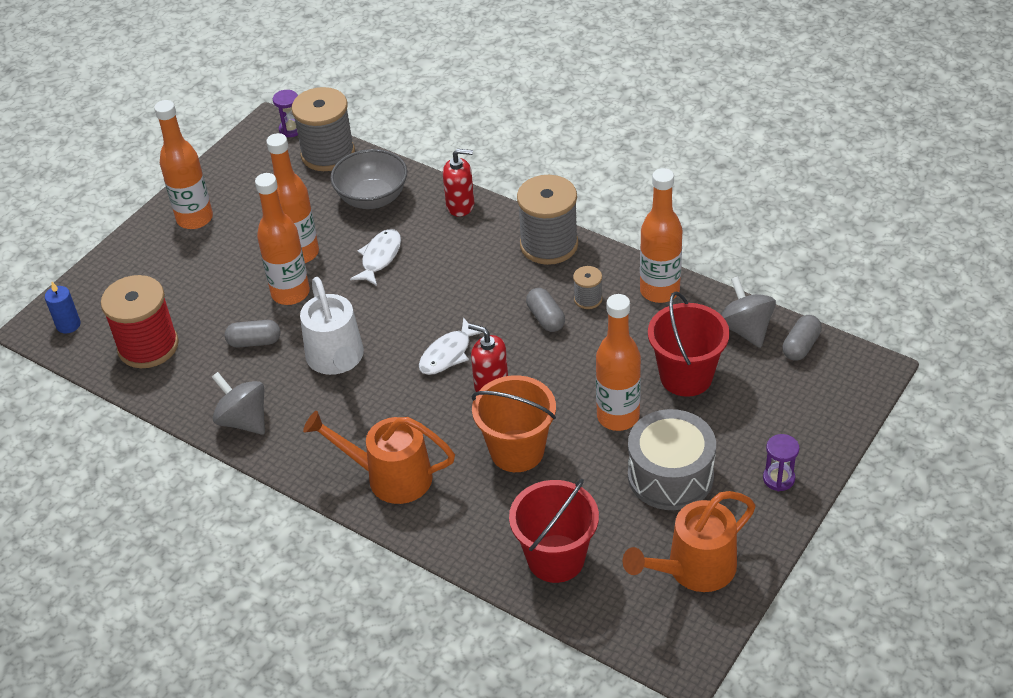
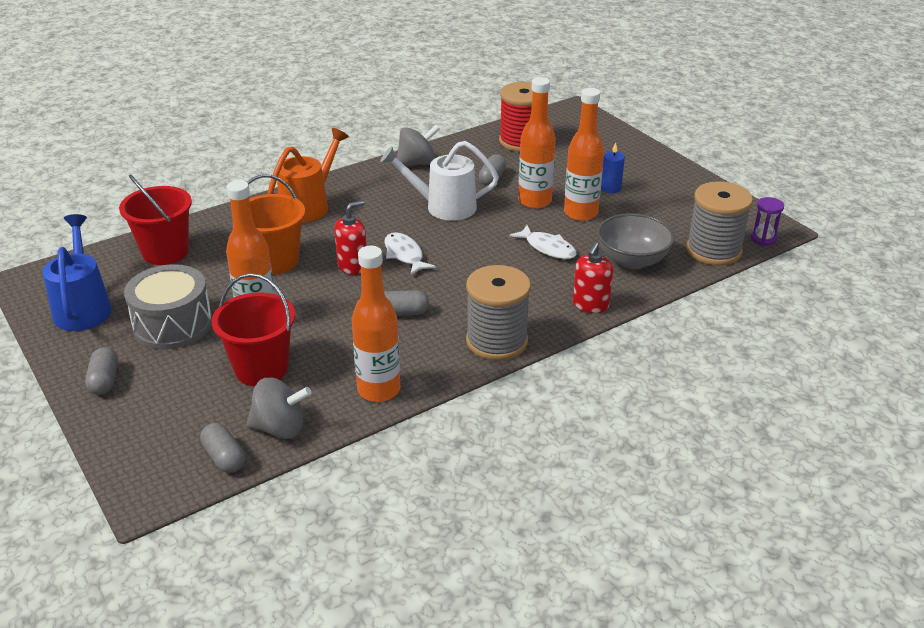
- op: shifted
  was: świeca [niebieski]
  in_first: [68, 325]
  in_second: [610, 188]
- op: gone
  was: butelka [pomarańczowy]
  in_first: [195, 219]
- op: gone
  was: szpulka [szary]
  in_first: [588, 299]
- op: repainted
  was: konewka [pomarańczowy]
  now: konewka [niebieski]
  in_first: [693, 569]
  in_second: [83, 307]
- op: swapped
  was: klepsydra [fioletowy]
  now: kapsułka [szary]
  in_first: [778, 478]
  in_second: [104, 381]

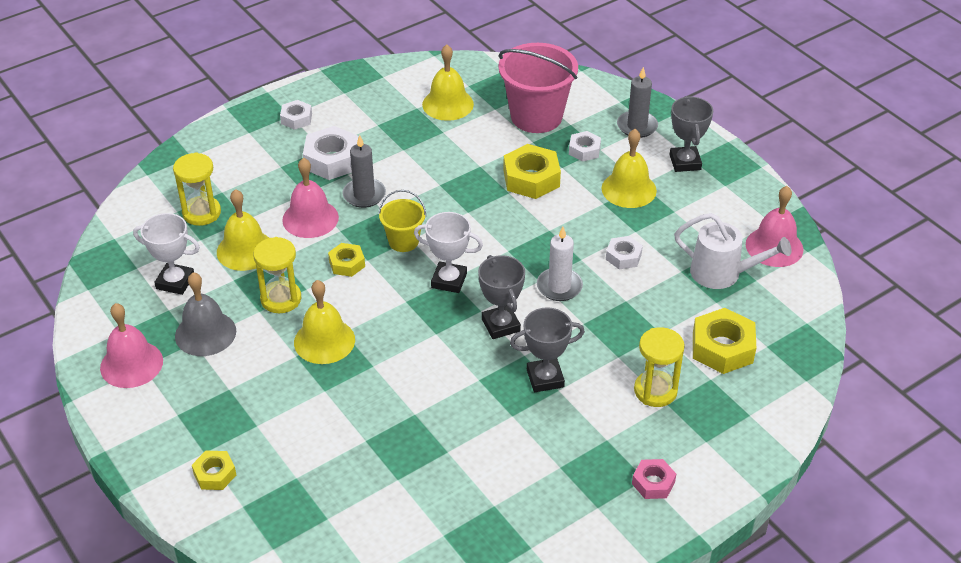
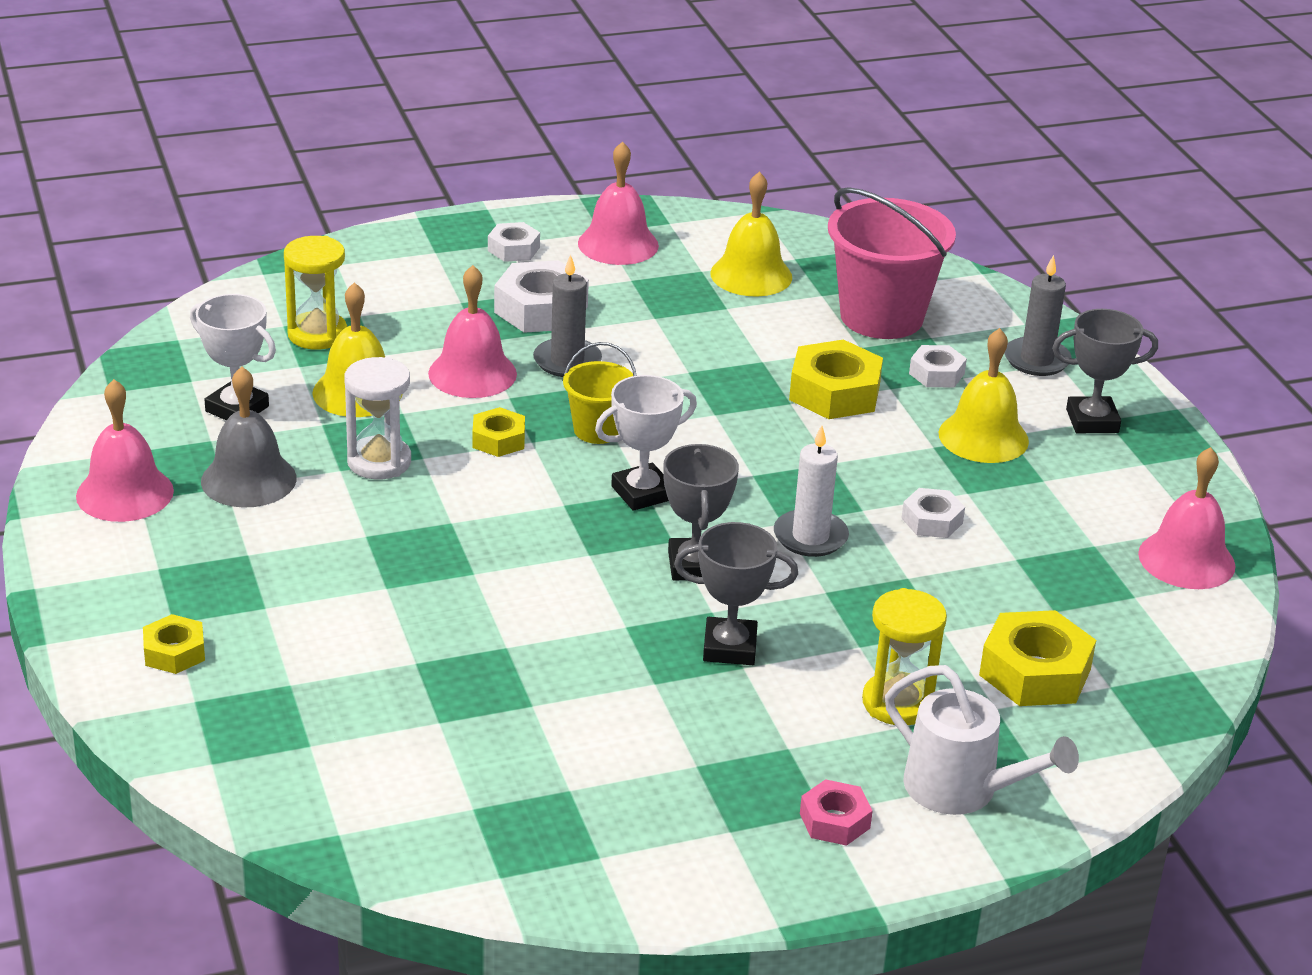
- op: repainted
  was: klepsydra [żółty]
  now: klepsydra [biały]
  in_first: [281, 299]
  in_second: [379, 462]
- op: gone
  was: dzwonek [żółty]
  in_first: [324, 341]
- op: rotated
  was: puchar [biały]
  in_first: [449, 280]
  in_second: [642, 493]
  clockwise: -60
- op: rotated
  was: puchar [szary]
  in_first: [685, 162]
  in_second: [1092, 421]
  clockwise: 75
- op: shifted
  was: konewka [biały]
  in_first: [723, 274]
  in_second: [962, 790]
- op: new
  now: dzwonek [różowy]
  in_second: [618, 244]

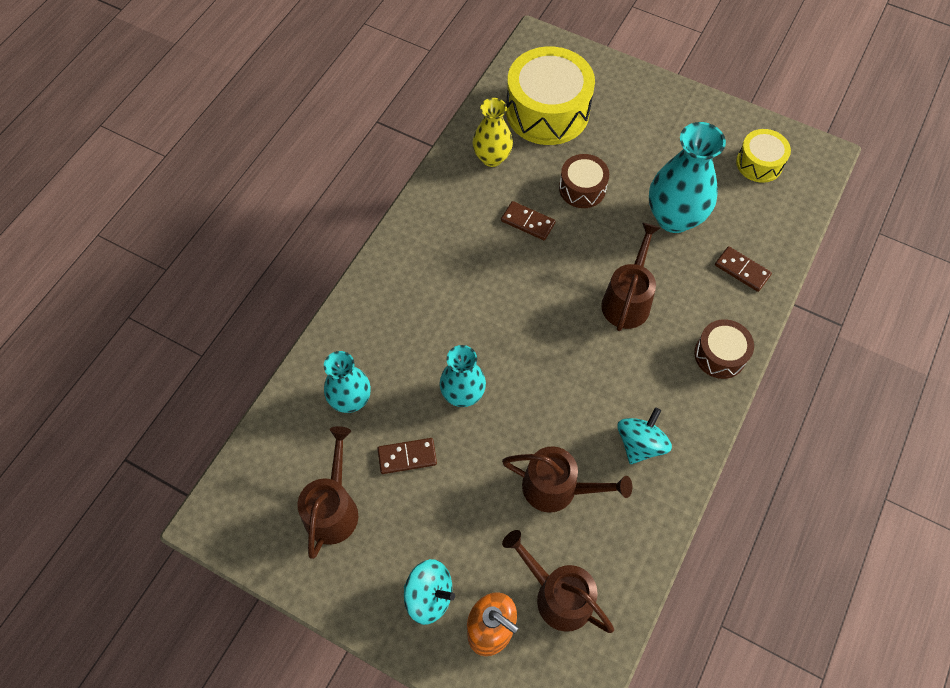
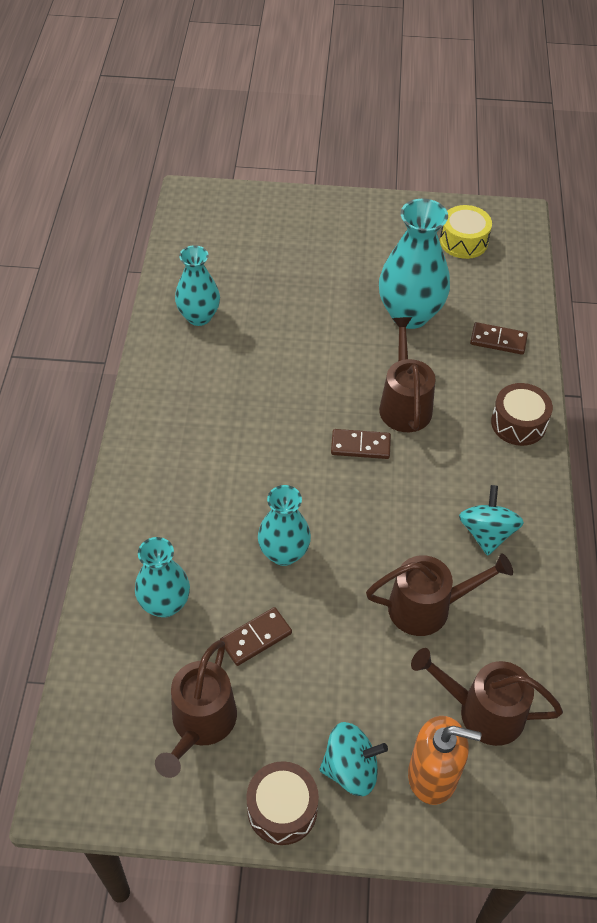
- op: rotated
  was: konewka [brązowy]
  in_first: [333, 509]
  in_second: [201, 723]
  clockwise: -150
- op: repainted
  was: wazon [żółty]
  now: wazon [turkusowy]
  in_first: [492, 158]
  in_second: [199, 316]
- op: shifted
  was: kostka domina [brązowy]
  in_first: [528, 222]
  in_second: [360, 446]
- op: gone
  was: bęben [żółty]
  in_first: [547, 111]
- op: shifted
  was: bęben [brązowy]
  in_first: [582, 188]
  in_second: [282, 809]

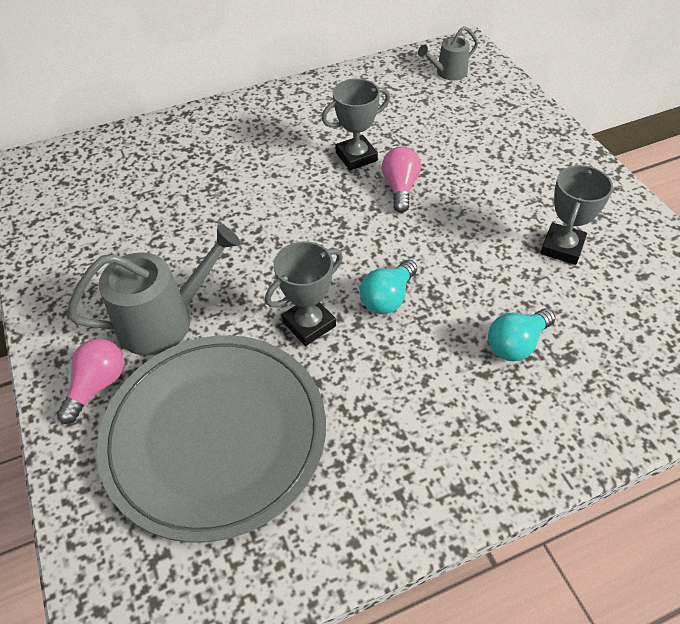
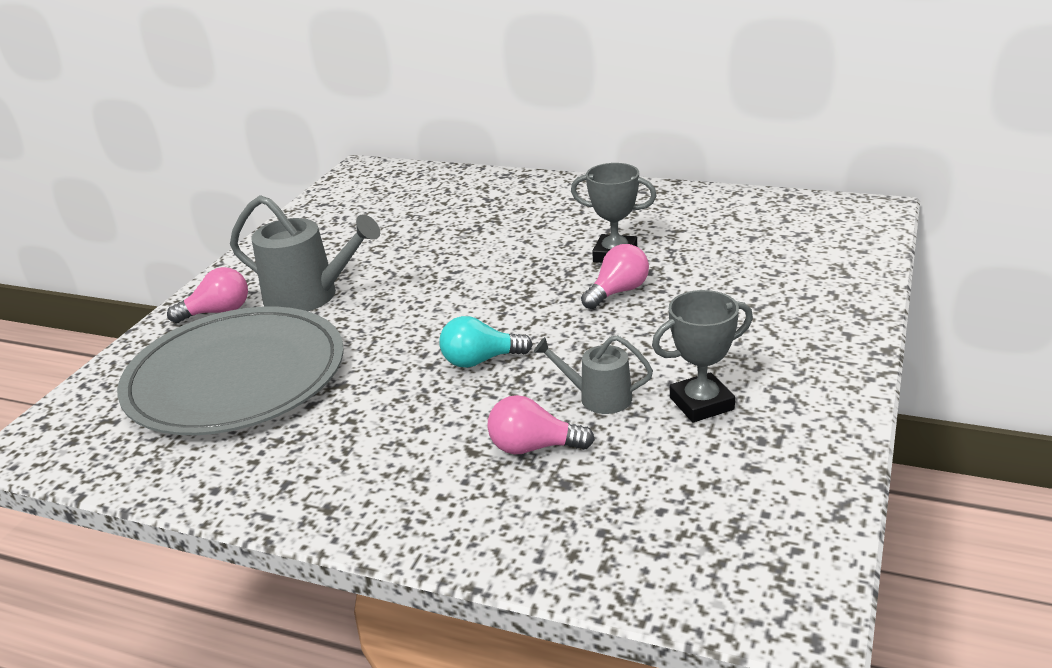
- op: gone
  was: puchar [szary]
  in_first: [309, 324]
- op: shifted
  was: konewka [szary]
  in_first: [448, 73]
  in_second: [599, 397]
- op: repainted
  was: żarówka [turkusowy]
  now: żarówka [różowy]
  in_first: [516, 344]
  in_second: [533, 447]

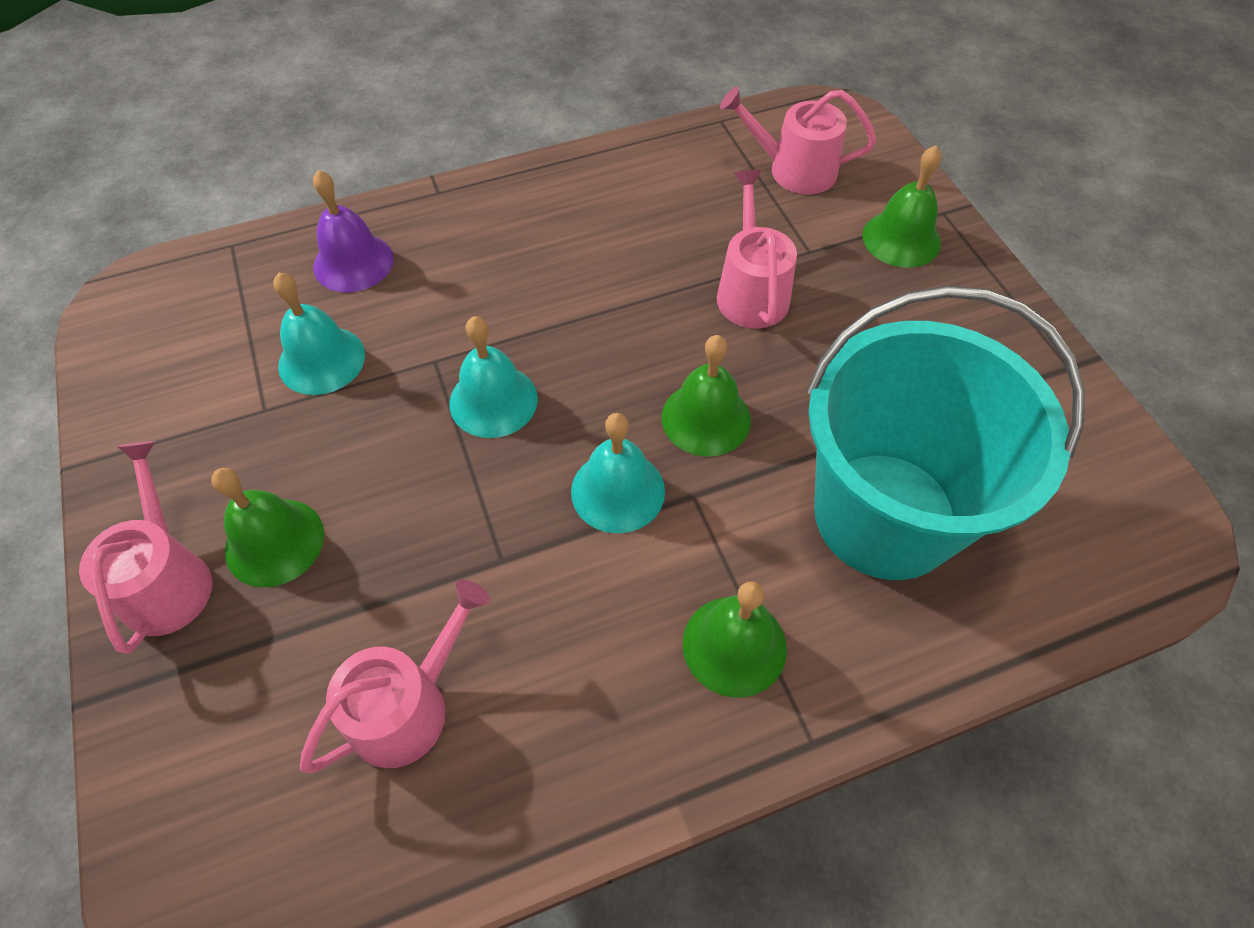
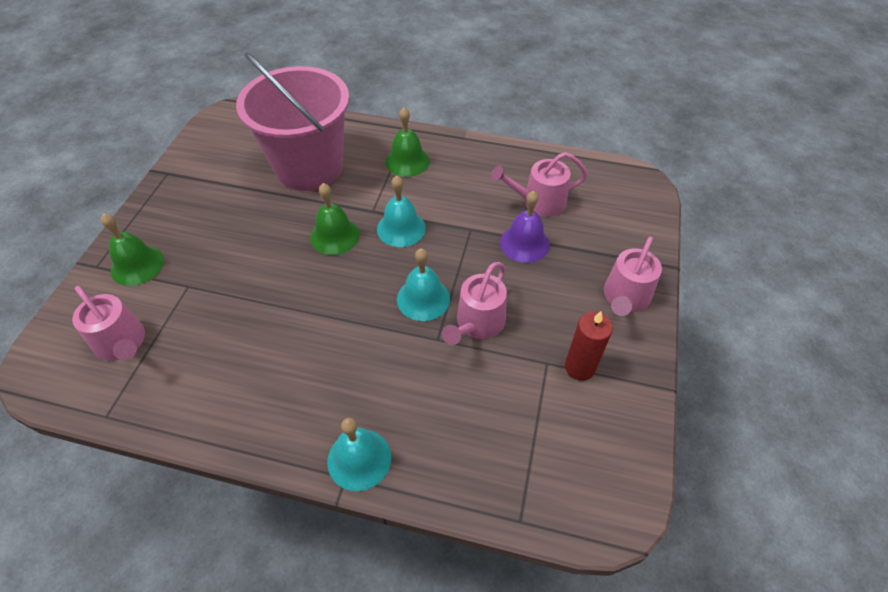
- op: gone
  was: dzwonek [zielony]
  in_first: [274, 542]
- op: shifted
  was: dzwonek [turkusowy]
  in_first: [321, 360]
  in_second: [359, 459]
- op: shifted
  was: dzwonek [fioletowy]
  in_first: [353, 262]
  in_second: [524, 243]
- op: shifted
  was: konewka [różowy]
  in_first: [751, 291]
  in_second: [477, 323]
- op: repainted
  was: wiadro [turkusowy]
  now: wiadro [różowy]
  in_first: [885, 515]
  in_second: [309, 167]
- op: new
  now: świeca [czerwony]
  in_second: [579, 367]

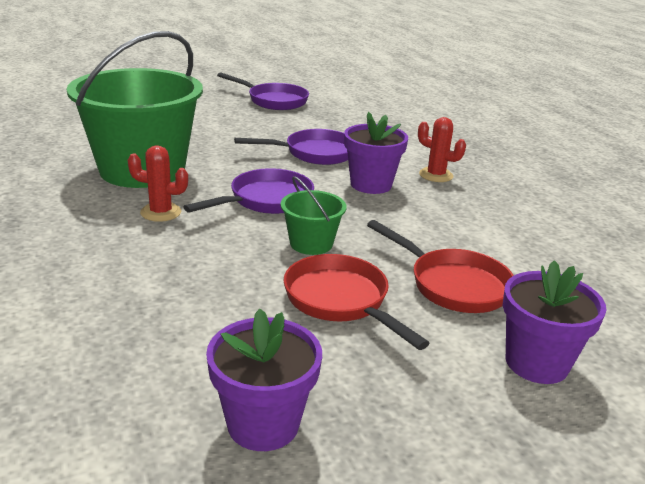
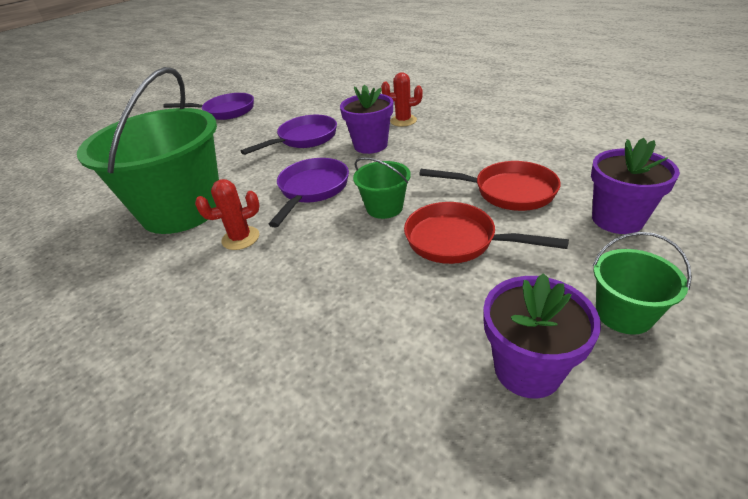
- op: new
  now: wiadro [zielony]
  in_second: [623, 314]

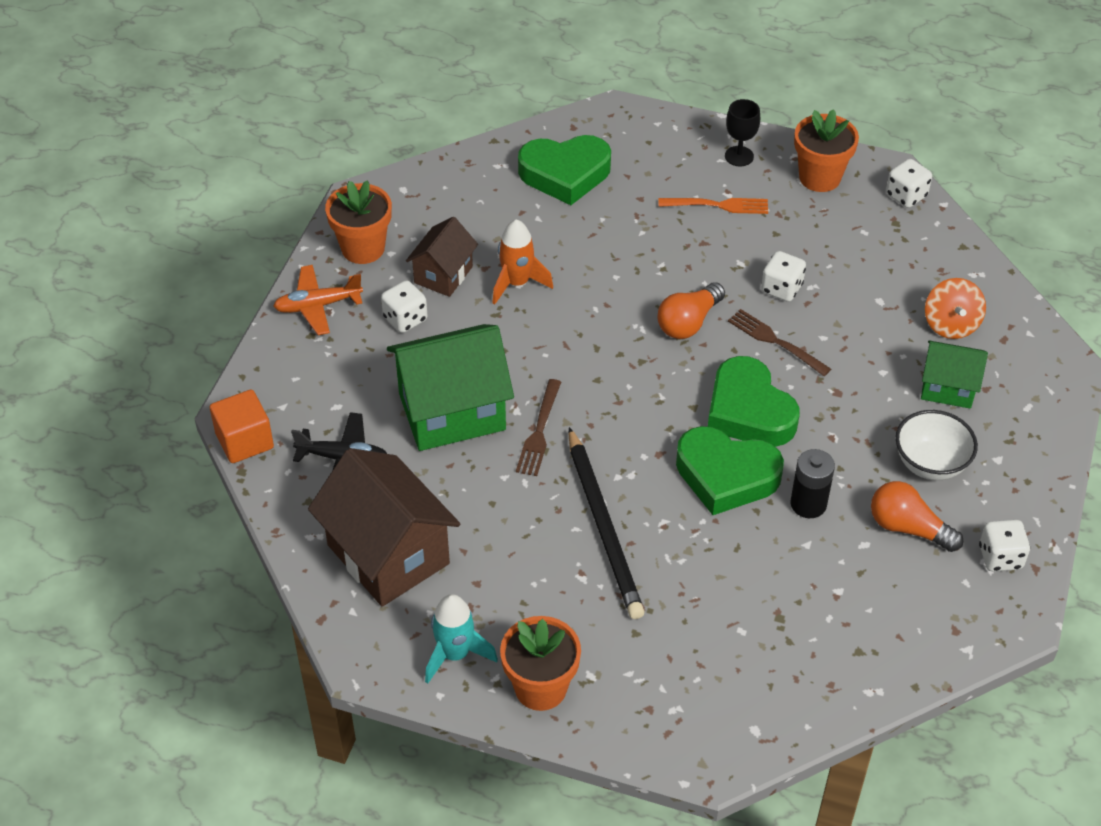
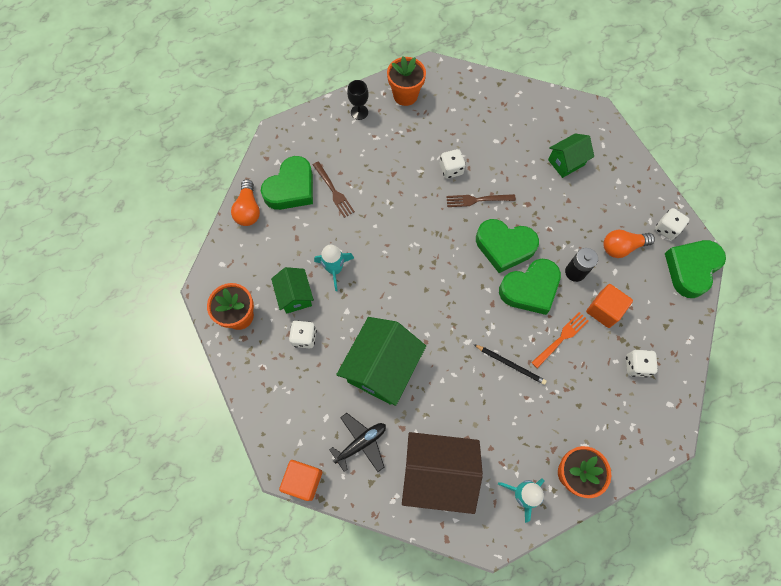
- op: gone
  was: samolot [pomarańczowy]
  in_first: [318, 306]
- op: repainted
  was: domek [brązowy]
  now: domek [zielony]
  in_first: [443, 275]
  in_second: [295, 296]
- op: repainted
  was: rakieta [pomarańczowy]
  now: rakieta [turkusowy]
  in_first: [517, 283]
  in_second: [335, 269]
- op: shifted
  was: widelec [brązowy]
  in_first: [539, 431]
  in_second: [333, 191]
- op: scaled
  was: ołówek [czarny]
  in_first: [604, 527]
  in_second: [510, 364]
  ratio: 0.56
- op: shifted
  was: żarówka [pomarańczowy]
  in_first: [688, 322]
  in_second: [248, 210]
- op: shifted
  was: widelec [pomarańczowy]
  in_first: [718, 205]
  in_second: [561, 338]
- op: shifted
  was: kostka do gry [biały]
  in_first: [906, 196]
  in_second: [636, 366]
- op: gone
  was: miska [biały]
  in_first: [930, 464]
- op: gone
  was: bączek [pomarańczowy]
  in_first: [951, 324]
- op: new
  now: sześcian [pomarańczowy]
  in_second: [604, 310]
- op: new
  now: serce [zielony]
  in_second: [691, 269]

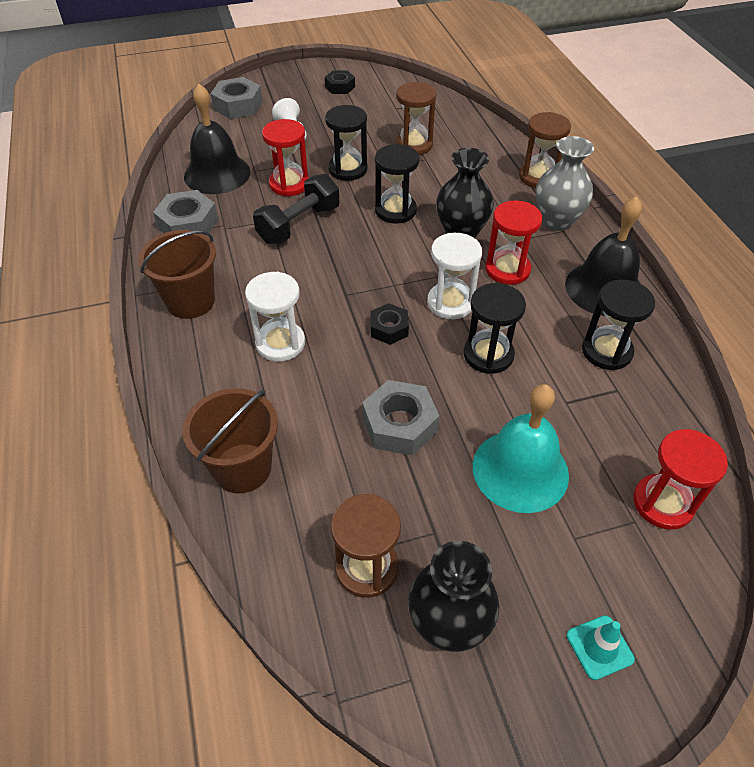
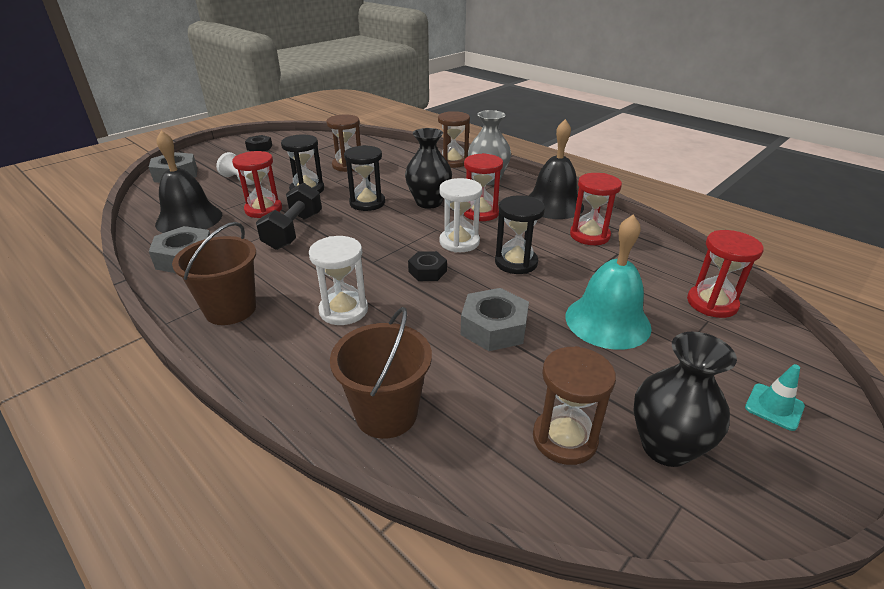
- op: repainted
  was: klepsydra [czarny]
  now: klepsydra [czerwony]
  in_first: [606, 351]
  in_second: [589, 235]

